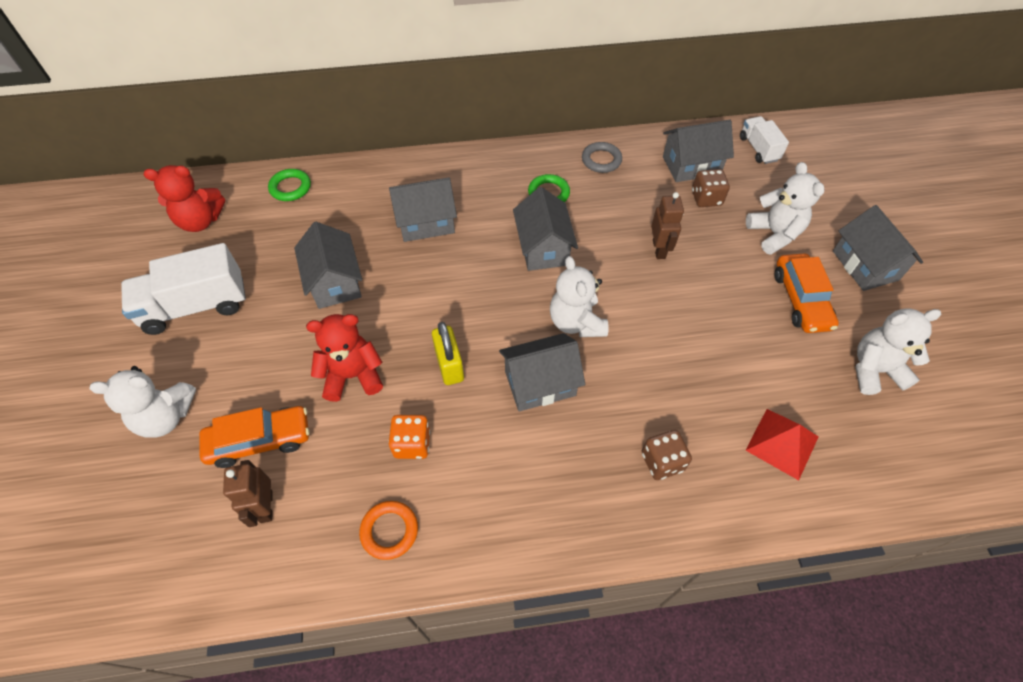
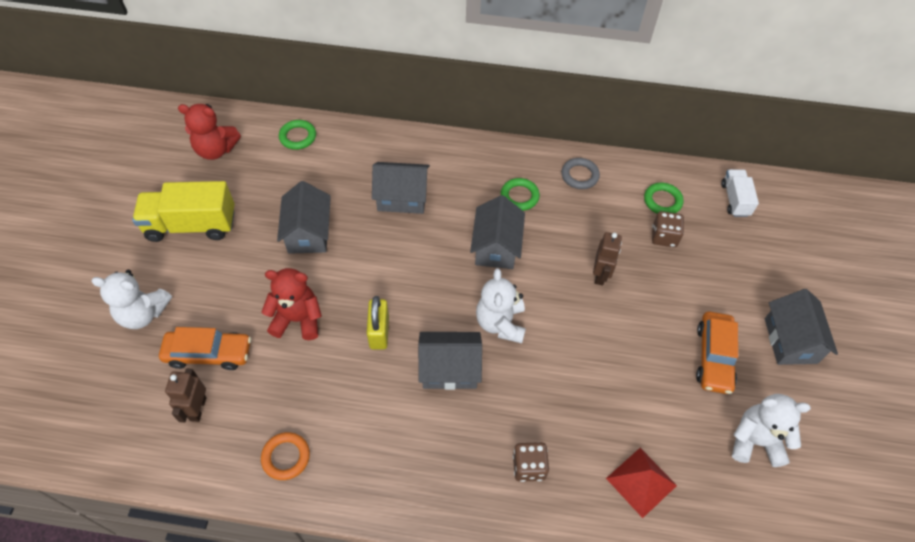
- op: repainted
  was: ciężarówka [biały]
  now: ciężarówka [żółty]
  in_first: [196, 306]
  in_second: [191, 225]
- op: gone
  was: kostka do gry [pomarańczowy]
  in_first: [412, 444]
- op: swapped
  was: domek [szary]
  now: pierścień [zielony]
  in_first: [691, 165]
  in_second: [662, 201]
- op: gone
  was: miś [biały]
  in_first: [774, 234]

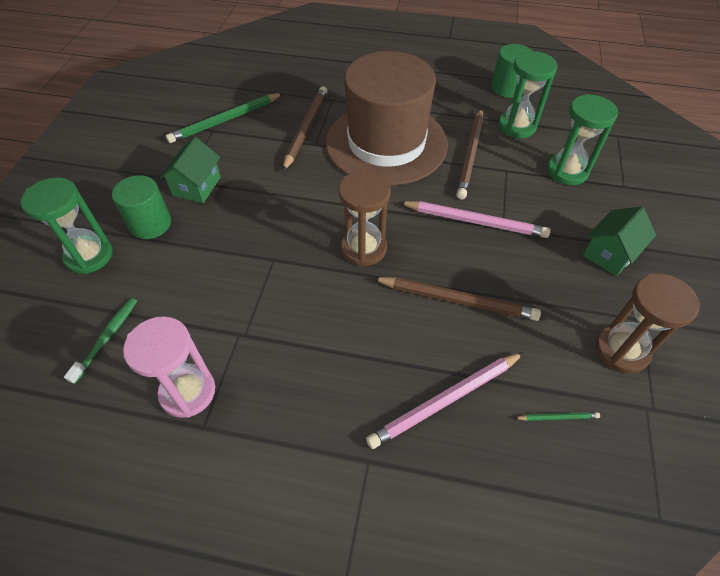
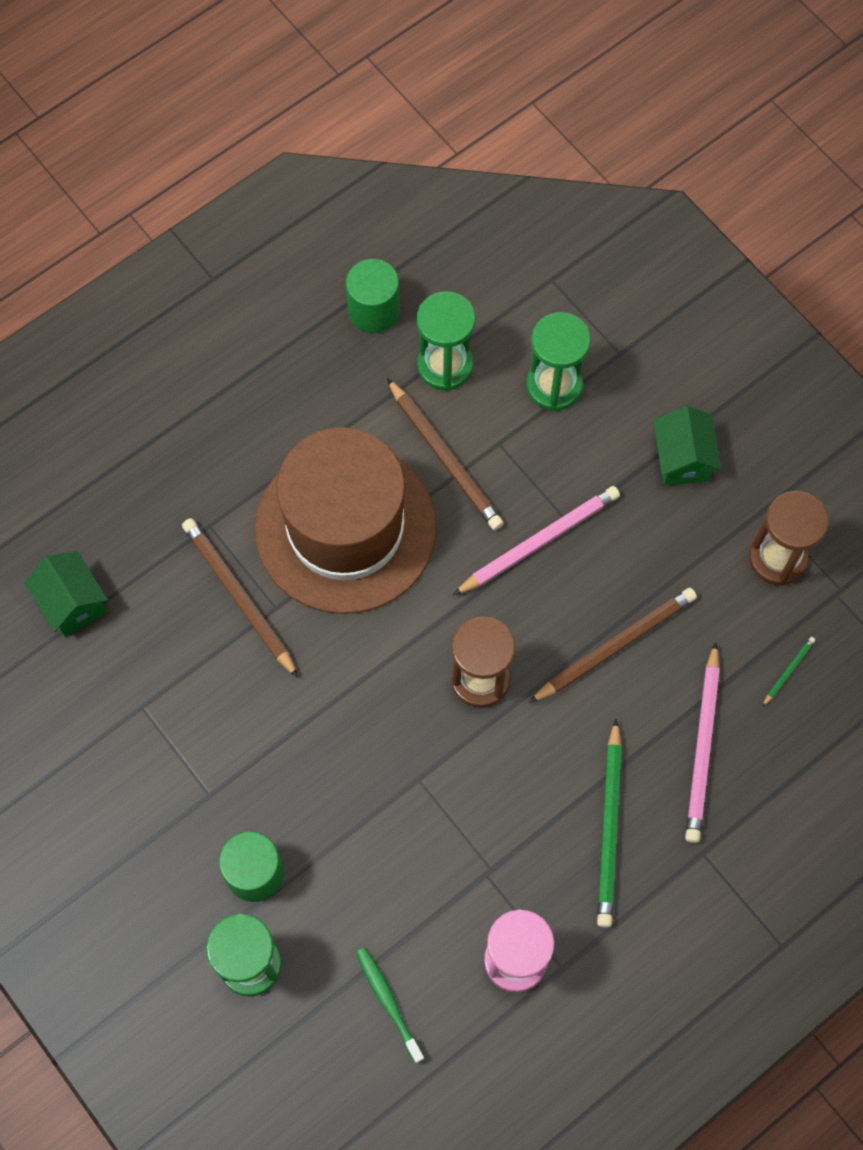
- op: shifted
  was: domek [zielony]
  in_first: [197, 186]
  in_second: [72, 603]
- op: shifted
  was: ołówek [zielony]
  in_first: [225, 120]
  in_second: [609, 827]

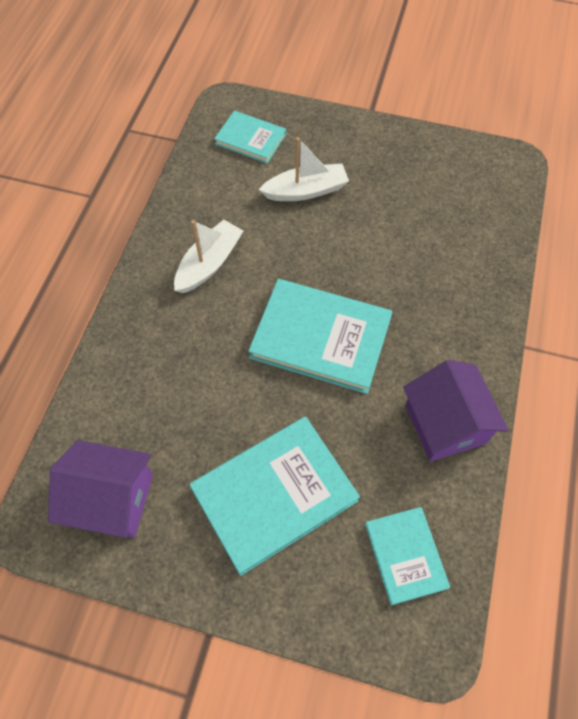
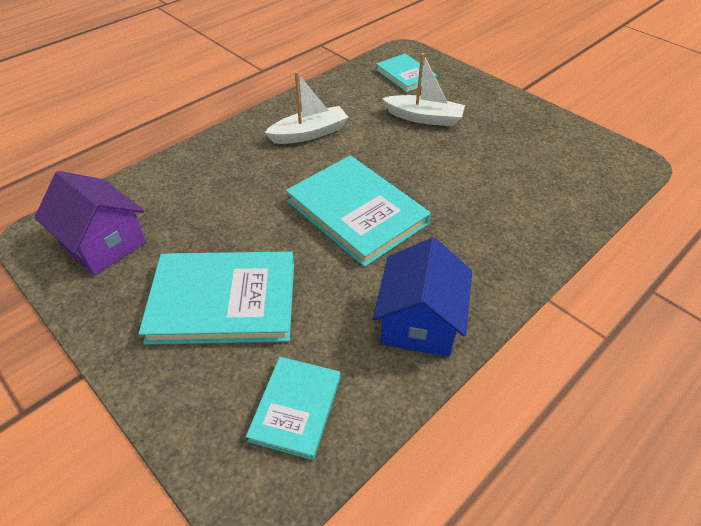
- op: repainted
  was: domek [fioletowy]
  now: domek [niebieski]
  in_first: [445, 424]
  in_second: [419, 322]

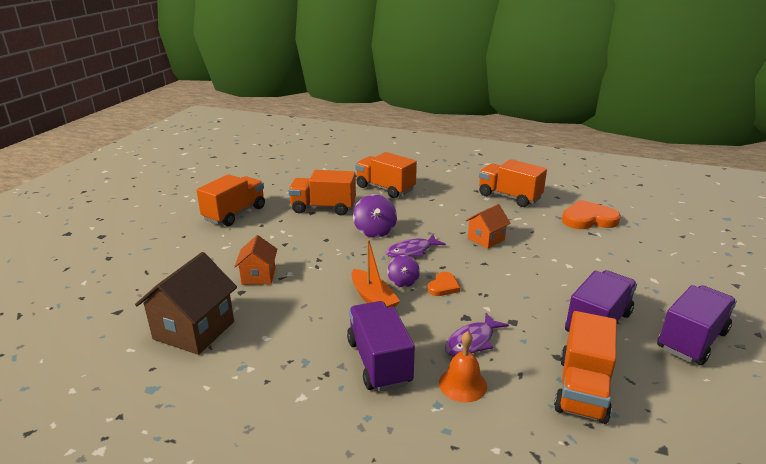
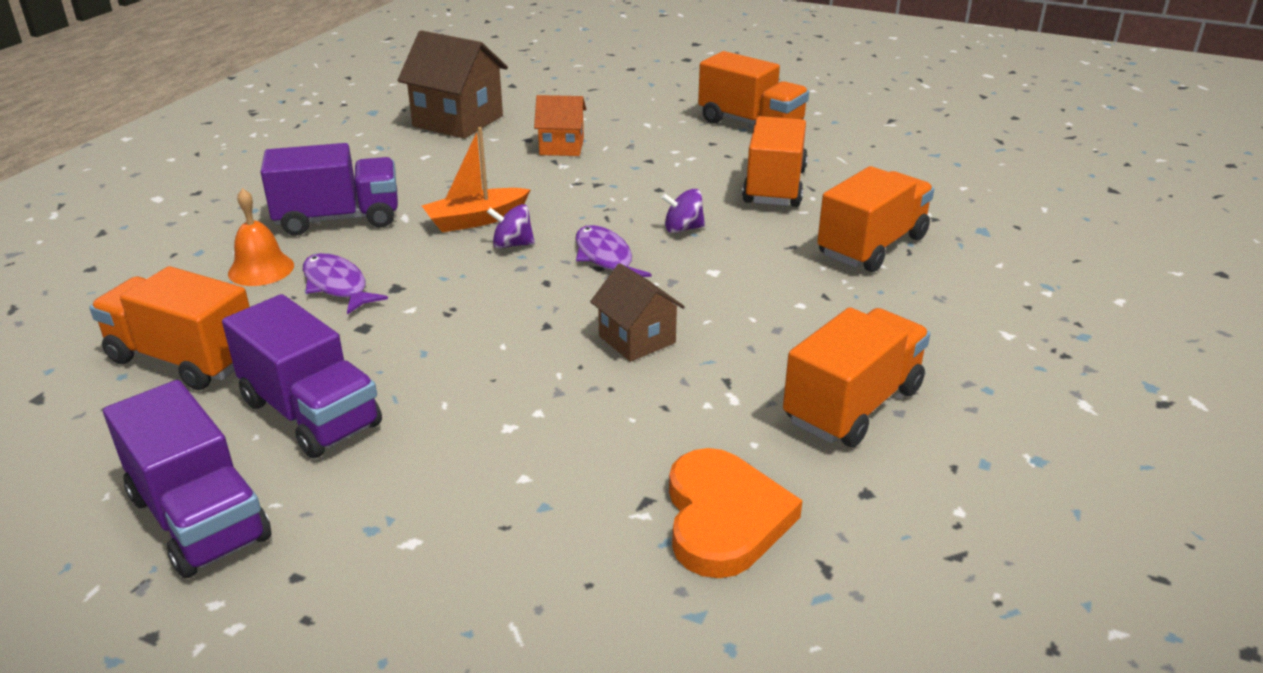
- op: scaled
  was: bączek [fioletowy]
  in_first: [375, 231]
  in_second: [683, 229]
  ratio: 0.63
- op: gone
  was: serce [pomarańczowy]
  in_first: [443, 286]
- op: repainted
  was: domek [pomarańczowy]
  now: domek [brązowy]
  in_first: [486, 239]
  in_second: [637, 339]

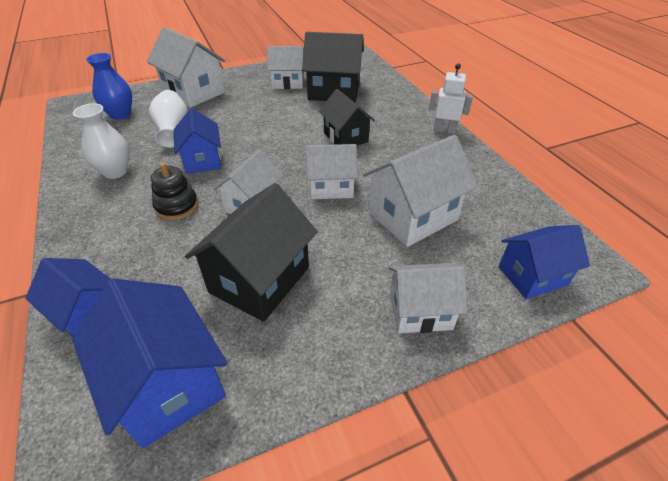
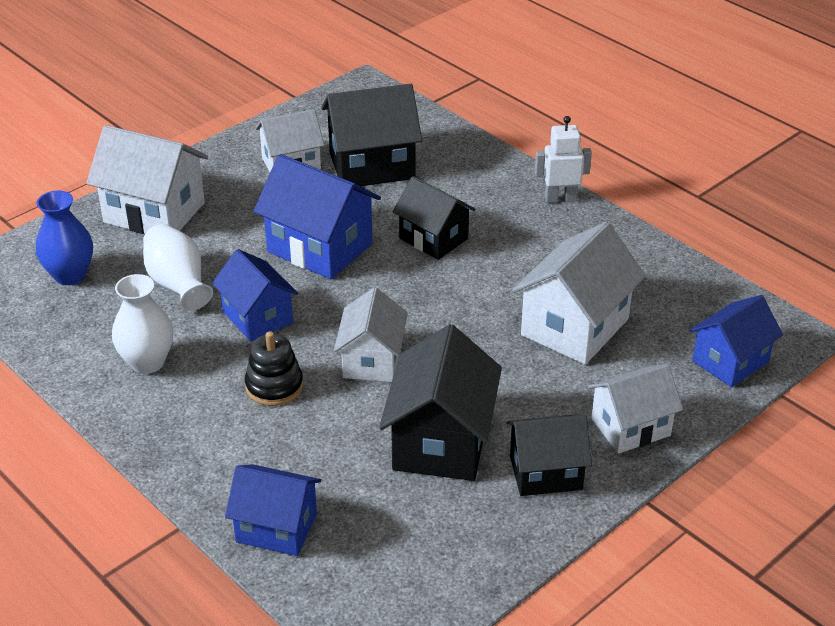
- op: shifted
  was: domek [niebieski]
  in_first: [167, 383]
  in_second: [320, 248]
- op: gone
  was: domek [biały]
  in_first: [331, 187]
- op: new
  now: domek [czarny]
  in_second: [545, 473]

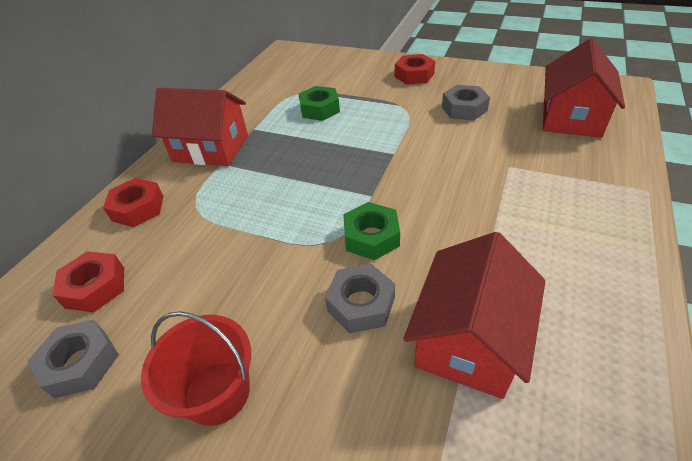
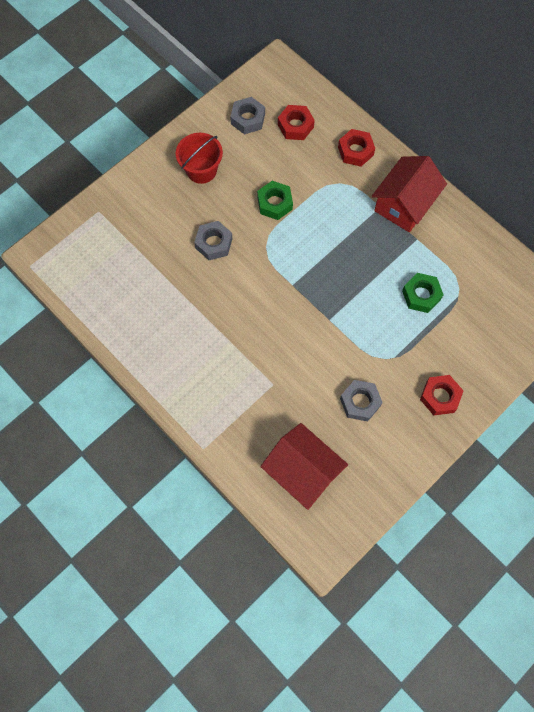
- op: shifted
  was: nakrętka [zielony]
  in_first: [371, 237]
  in_second: [274, 203]
- op: gone
  was: domek [czerwony]
  in_first: [469, 339]

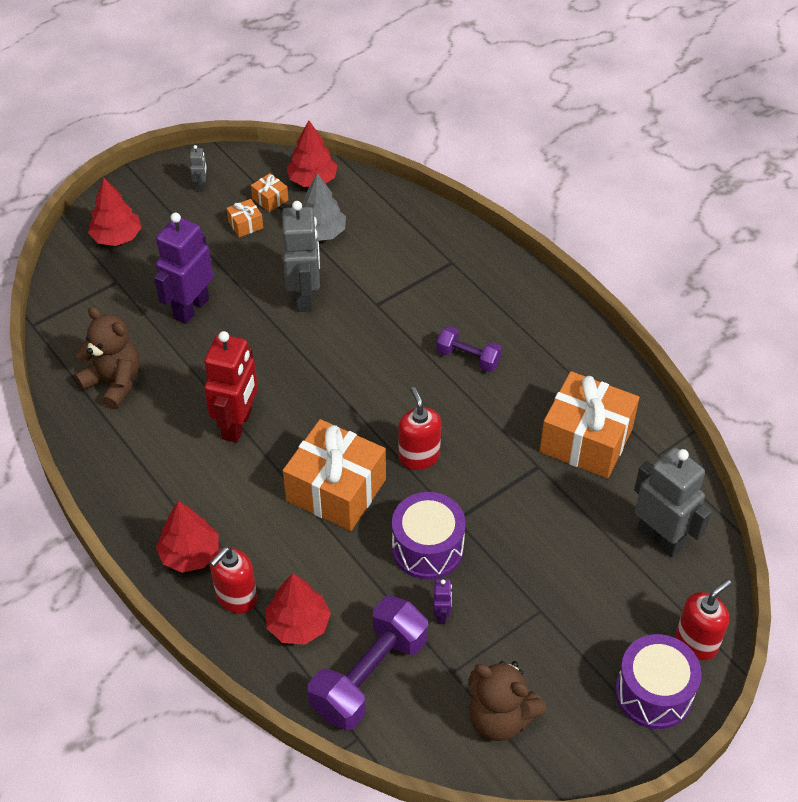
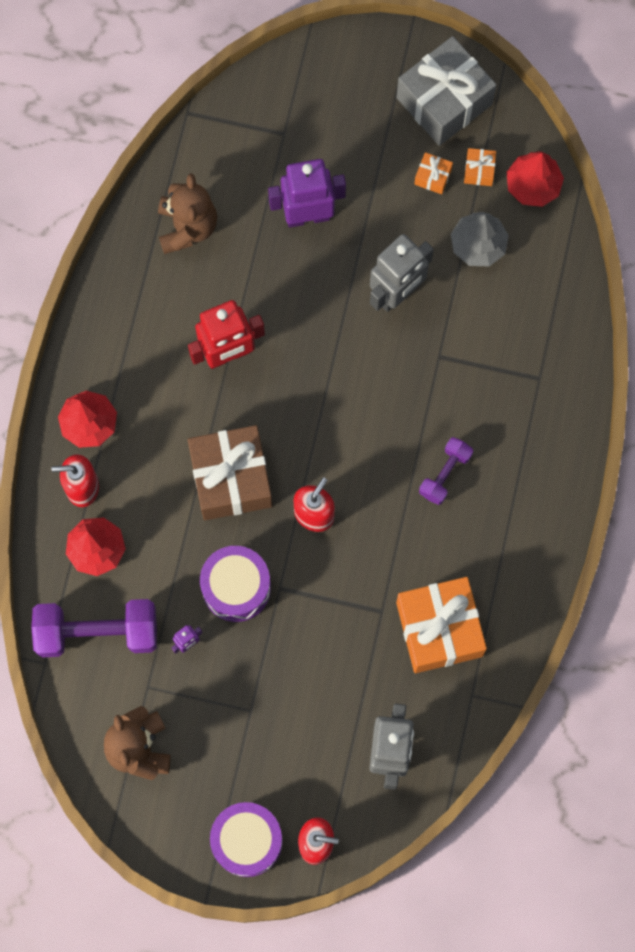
- op: gone
  was: drzewko [czerwony]
  in_first: [117, 237]
- op: swapped
  was: robot [szary]
  now: prezent [szary]
  in_first: [201, 185]
  in_second: [444, 101]
- op: repainted
  was: prezent [pomarańczowy]
  now: prezent [brązowy]
  in_first: [336, 490]
  in_second: [231, 479]
- op: rotated
  was: hantel [fioletowy]
  in_first: [468, 358]
  in_second: [445, 474]
  clockwise: 45

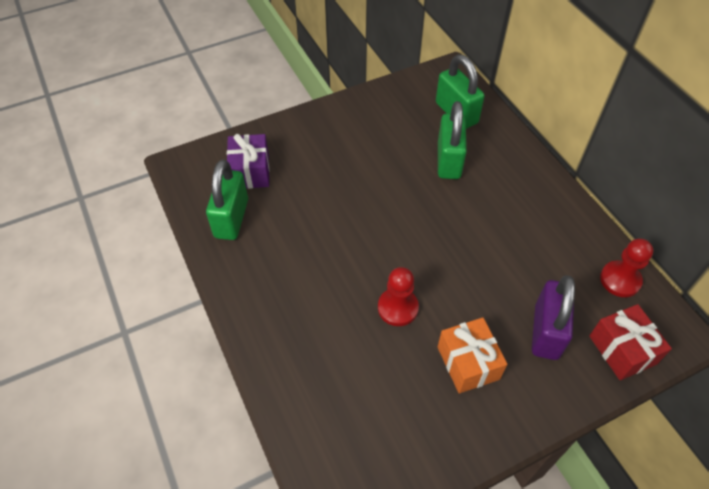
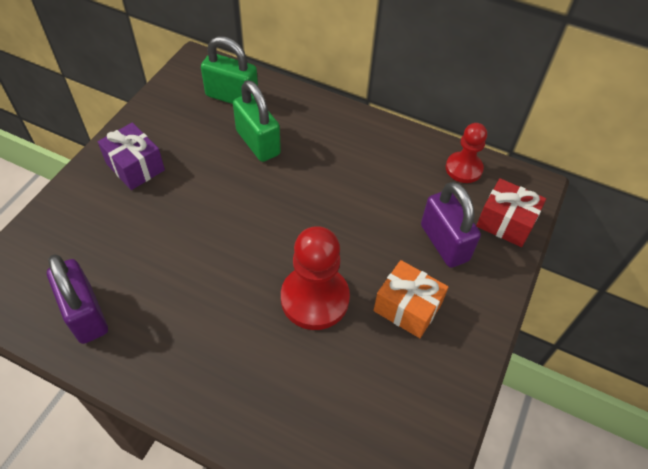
- op: repainted
  was: kłódka [zielony]
  now: kłódka [fioletowy]
  in_first: [231, 218]
  in_second: [85, 314]
- op: shifted
  was: prezent [fioletowy]
  in_first: [250, 171]
  in_second: [135, 167]
- op: scaled
  was: pionek [czerwony]
  in_first: [398, 308]
  in_second: [315, 298]
  ratio: 1.59

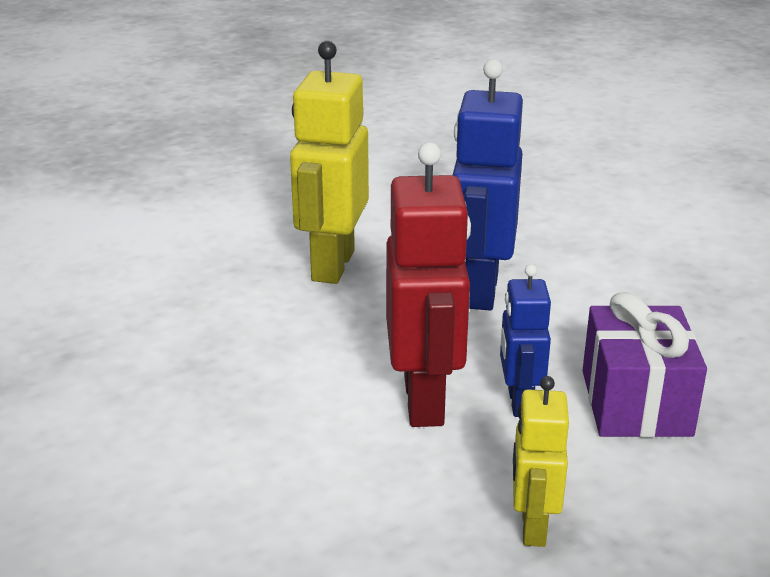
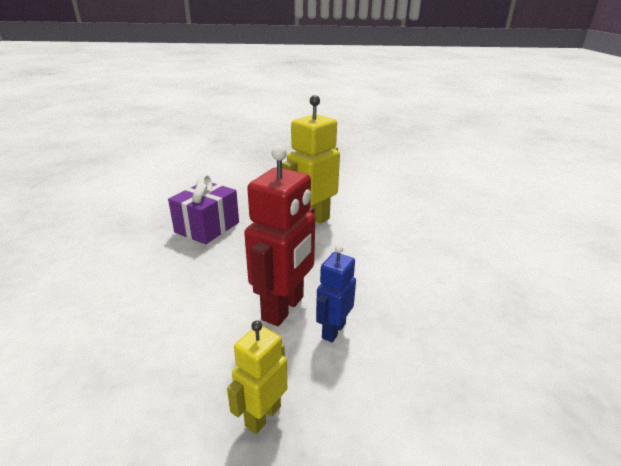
- op: gone
  was: robot [niebieski]
  in_first: [479, 291]
- op: shifted
  was: prezent [fioletowy]
  in_first: [636, 403]
  in_second: [207, 227]

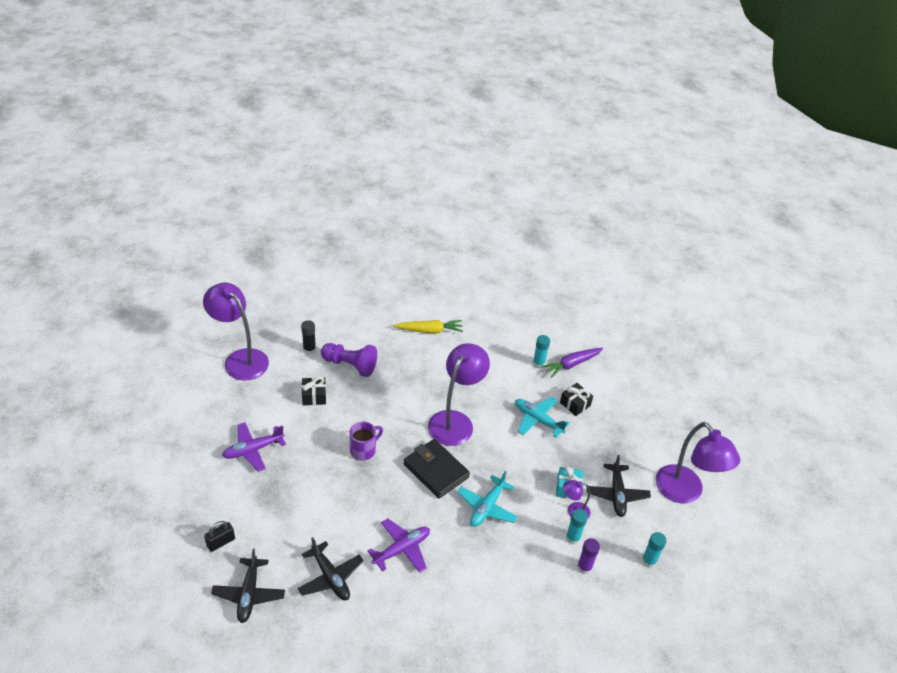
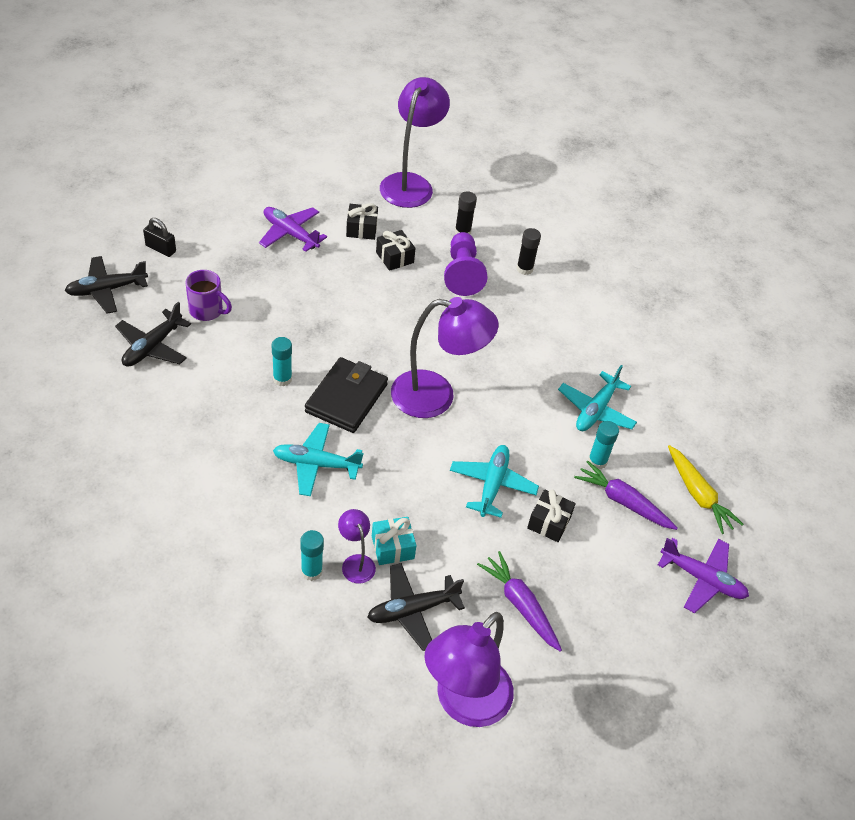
- op: shifted
  was: kubek [fioletowy]
  in_first: [364, 450]
  in_second: [207, 311]
- op: shifted
  was: samolot [fioletowy]
  in_first: [402, 549]
  in_second: [702, 579]
- op: shifted
  was: marchewka [żółty]
  in_first: [429, 330]
  in_second: [698, 495]
- op: gone
  was: klej w sztyfcie [fioletowy]
  in_first: [584, 567]
- op: shifted
  was: klej w sztyfcie [turkusowy]
  in_first: [649, 561]
  in_second: [282, 379]
- op: new
  now: prezent [czarny]
  in_second: [361, 229]
- op: new
  now: marchewka [fioletowy]
  in_second: [520, 605]
- op: new
  now: klej w sztyfcie [czarny]
  in_second: [524, 269]
- op: new
  now: samolot [turkusowy]
  in_second: [596, 410]

